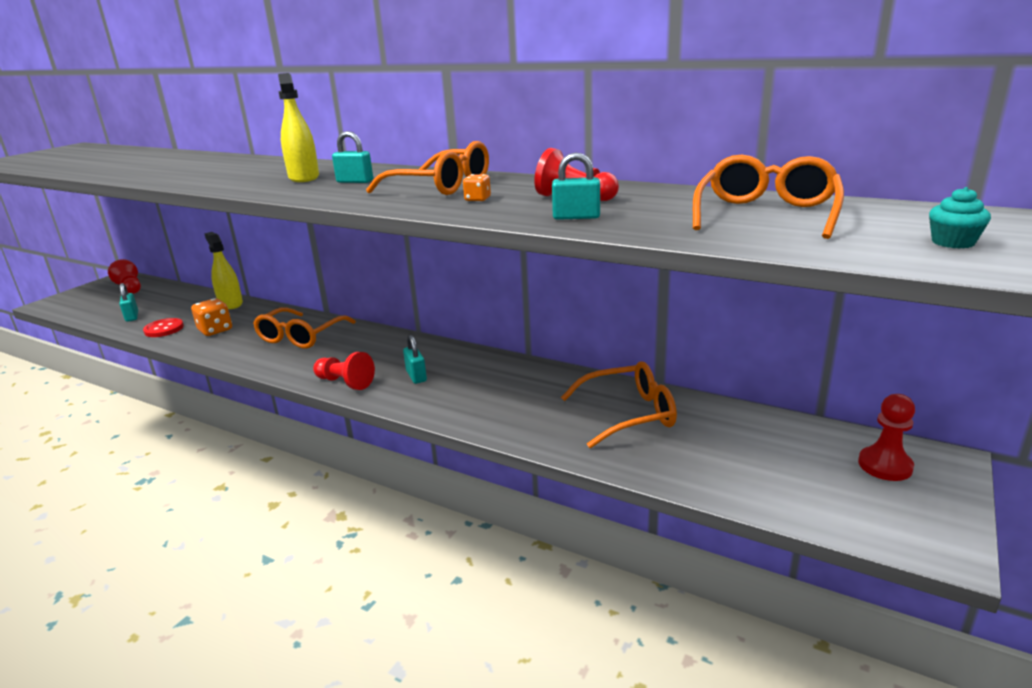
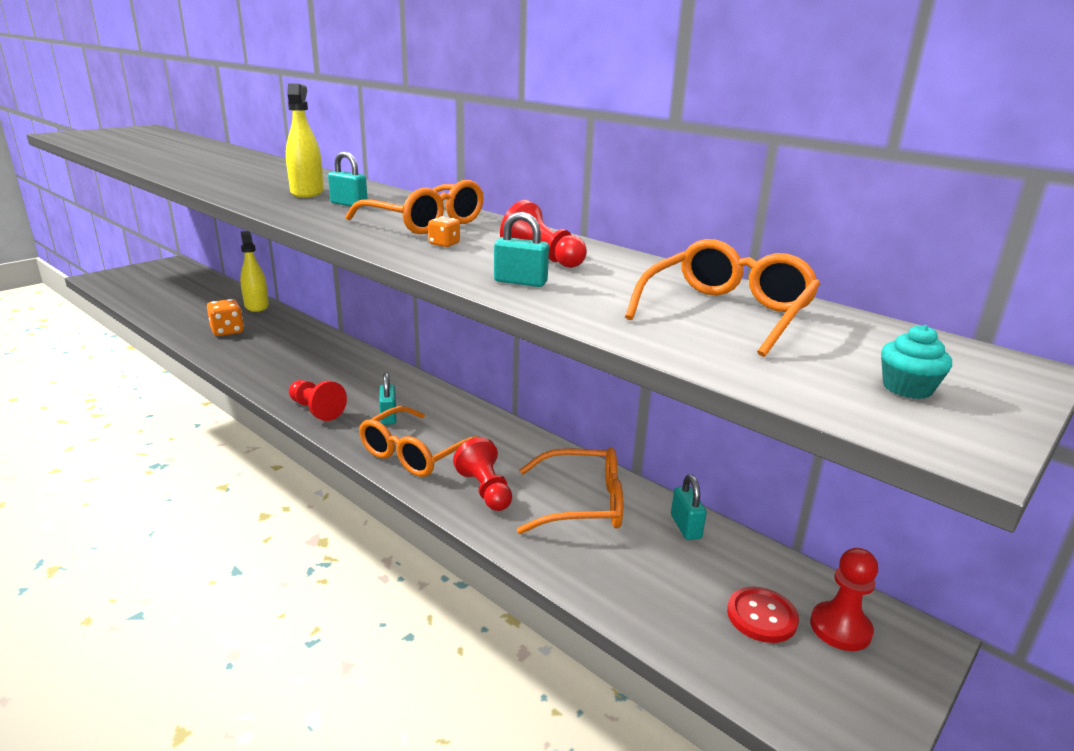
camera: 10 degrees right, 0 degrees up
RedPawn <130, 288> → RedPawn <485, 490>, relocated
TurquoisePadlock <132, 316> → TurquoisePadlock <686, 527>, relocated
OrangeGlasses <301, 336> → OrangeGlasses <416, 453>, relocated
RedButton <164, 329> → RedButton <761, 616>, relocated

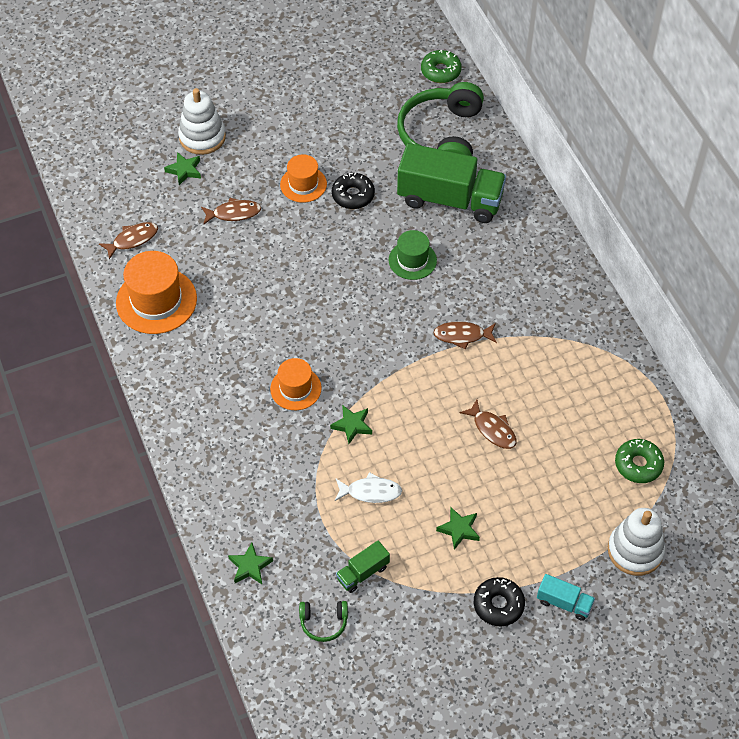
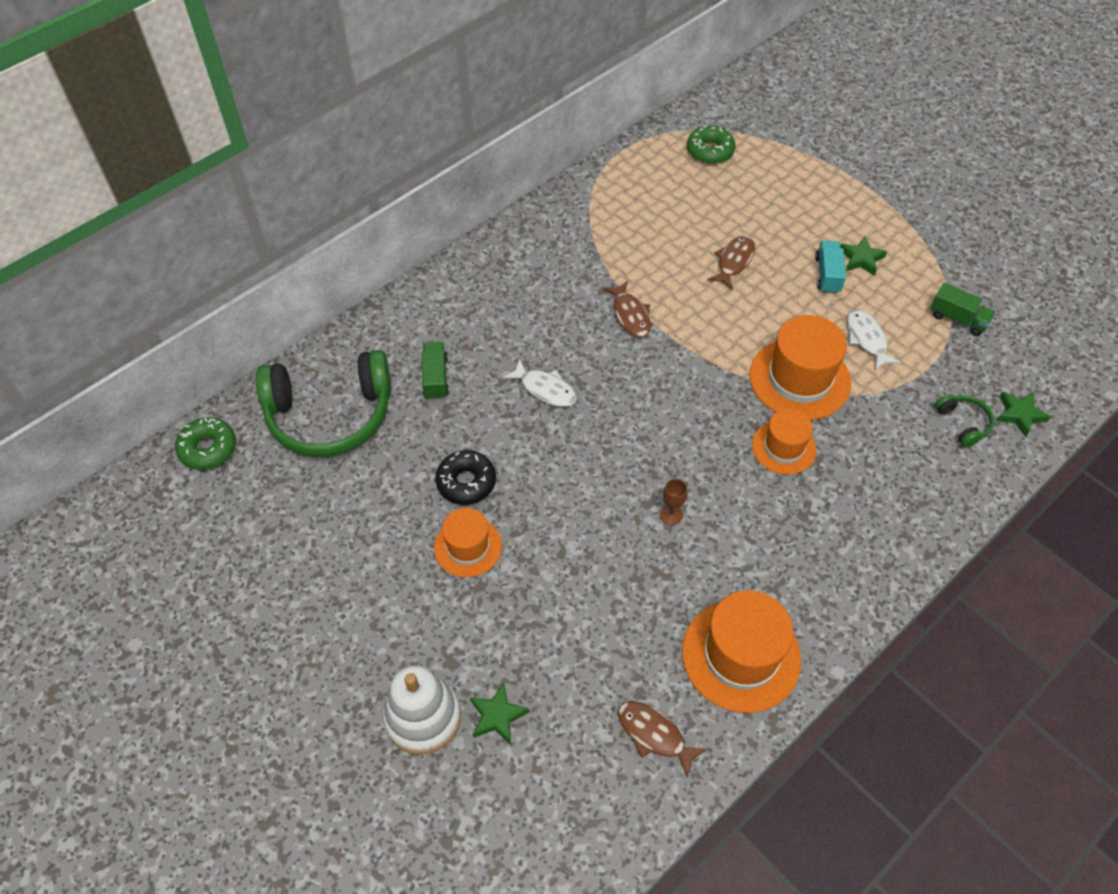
camera: 110 degrees left, 0 degrees up
GreenTruck <450, 200> → GreenTruck <435, 378>, x0.45
BrownFish <234, 213> → -
GreenHat <412, 260> → WhiteFish <545, 389>
GreenStar <352, 425> → OrangeHat <799, 379>
WhiteStackingToy <635, 550> → -
TurquoiseTruck <564, 603> → TurquoiseTruck <827, 275>, relocated
BlackDonut <498, 605> → -
GreenHeadphones <323, 622> → GreenHeadphones <963, 423>, relocated
- → BrownGoblet <671, 514>

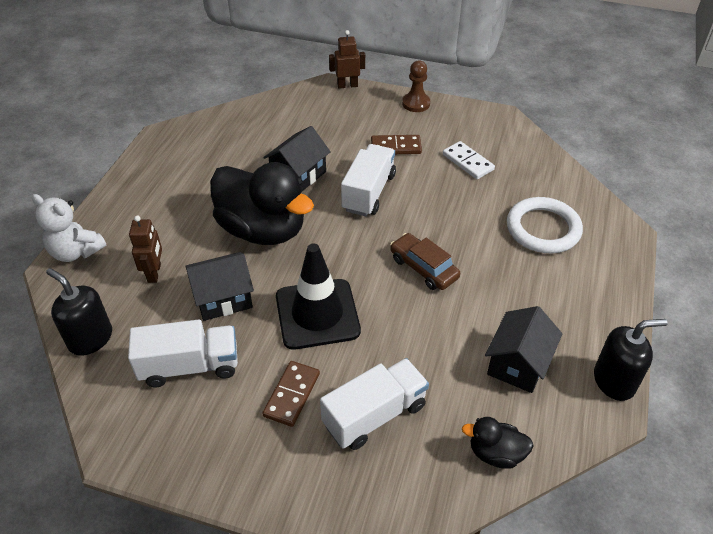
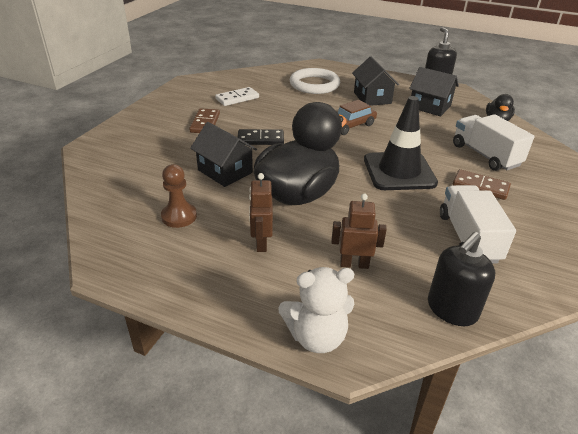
camera: 85 degrees left, 10 degrees down
BrownRobot <347, 85> → BrownRobot <261, 243>, relocated
BrownPawn <416, 103> → BrownPawn <179, 216>, relocated
WhiteTruck <369, 192> → BlackDomino <260, 139>
WhiteTeddyBear <76, 252> → WhiteTeddyBear <316, 336>, 45 degrees clockwise
BlackHouse <223, 298> → BlackHouse <372, 98>, relocated

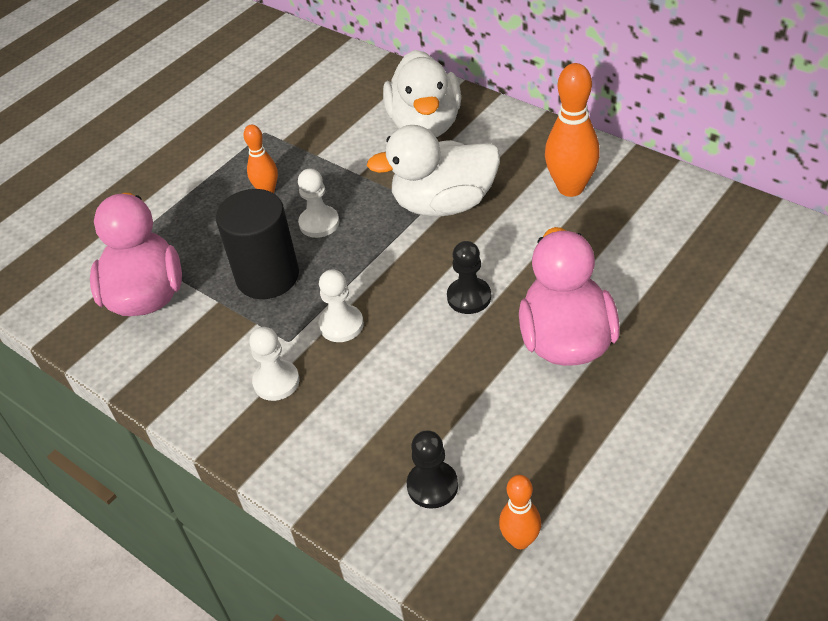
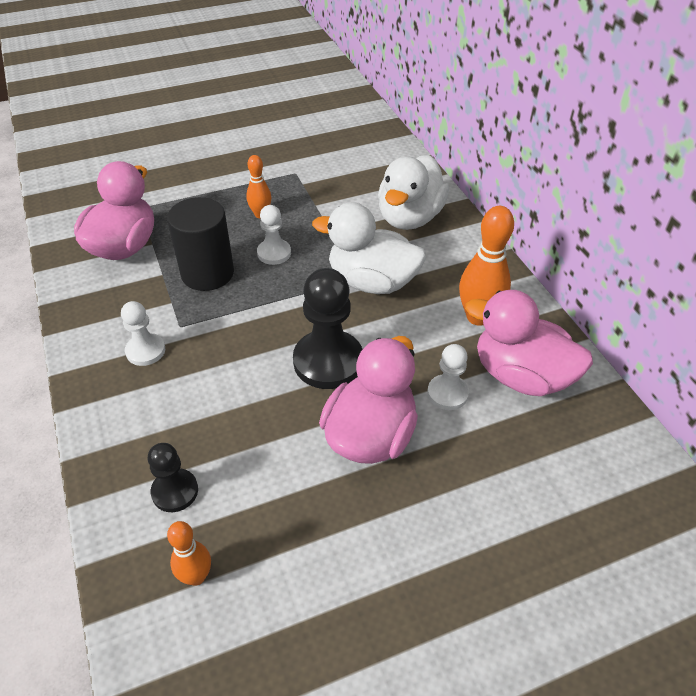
camera: 25 degrees right, 0 degrees up
BlackPawn <469, 297> → BlackPawn <328, 361>, x1.78
WhitePawn <341, 325> → WhitePawn <447, 393>, relocated
- → PinkDuck <521, 376>

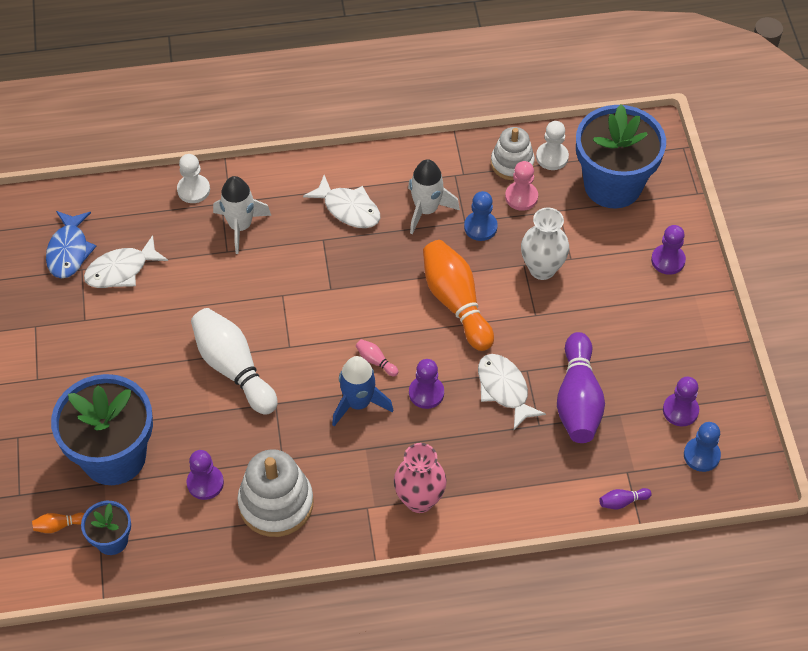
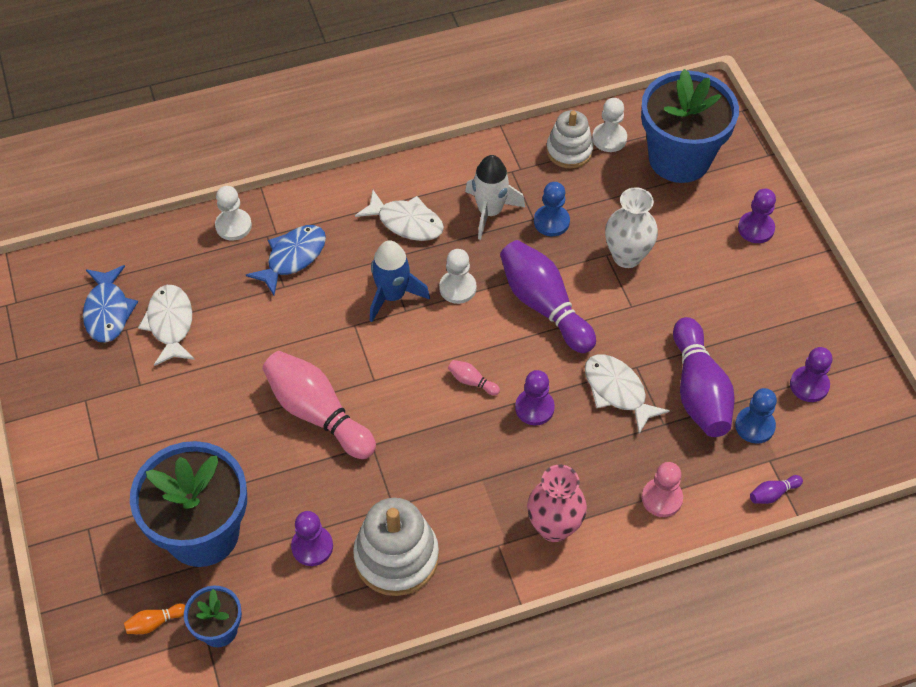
camera: 10 degrees left, 0 degrees up
PinkPawn <521, 197> → PinkPawn <662, 498>, relocated
WhiteRocket <240, 226> → BlueFish <293, 257>
WhiteFish <121, 270> → WhiteFish <170, 324>, 120 degrees clockwise
OrangeBowlingPin <456, 302> → PurpleBowlingPin <544, 305>
WhiteBowlingPin <234, 368> → PinkBowlingPin <318, 413>
BlueRocket <358, 403> → BlueRocket <392, 295>, relocated
BluePawn <701, 455> → BluePawn <754, 426>, relocated
- → WhitePawn <457, 288>

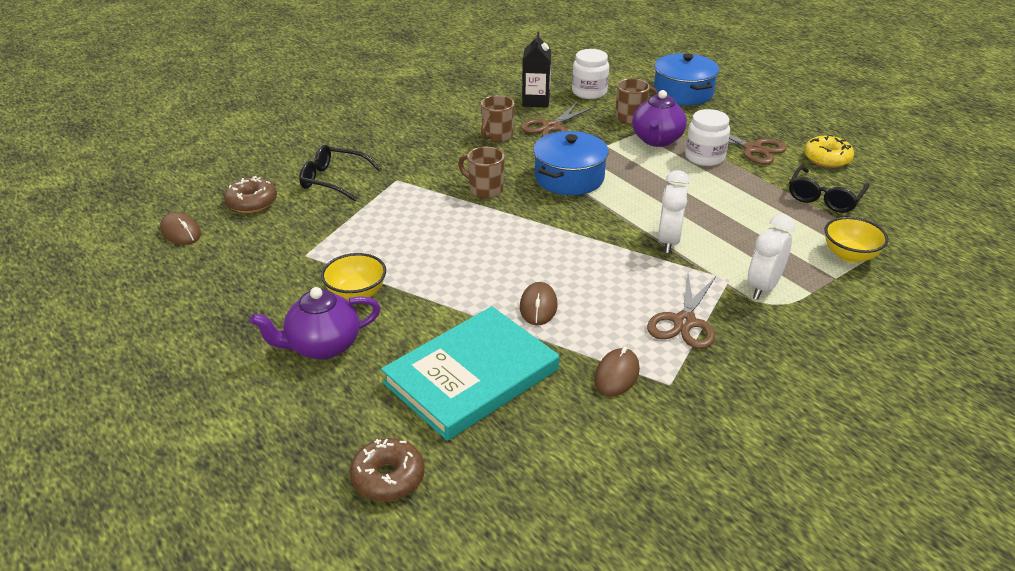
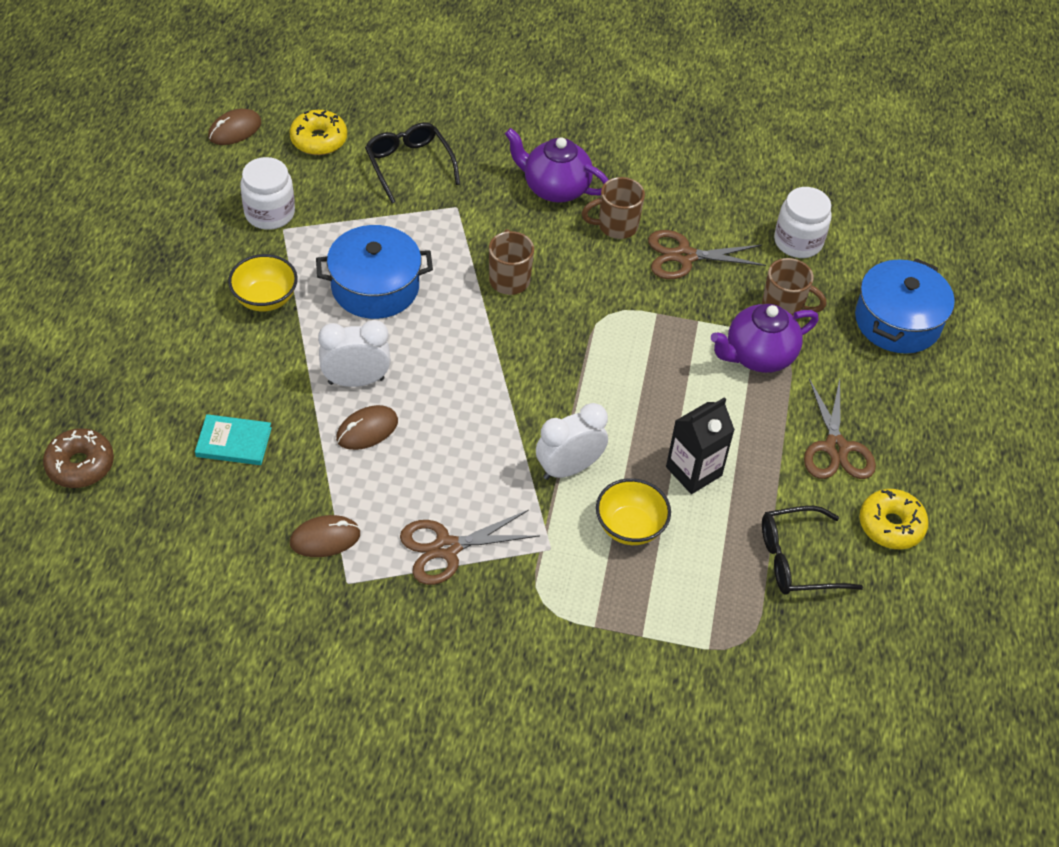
camera: 45 degrees right, 15 degrees up
BlackCarton <536, 101> → BlackCarton <693, 471>, relocated
WhiteJar <704, 157> → WhiteJar <269, 213>, relocated
BluePot <569, 178> → BluePot <375, 287>, relocated
BrownDonut <252, 202> → YellowDonut <319, 140>
BrownMouse <181, 232> → BrownMouse <235, 130>, 45 degrees clockwise
WhiteClock <763, 287> → WhiteClock <356, 381>, relocated
YellowBowl <849, 255> → YellowBowl <630, 527>, relocated
PurpleTeapot <322, 346> → PurpleTeapot <555, 188>, relocated
TurquoiseBook <471, 376> → TurquoiseBook <234, 442>, x0.45

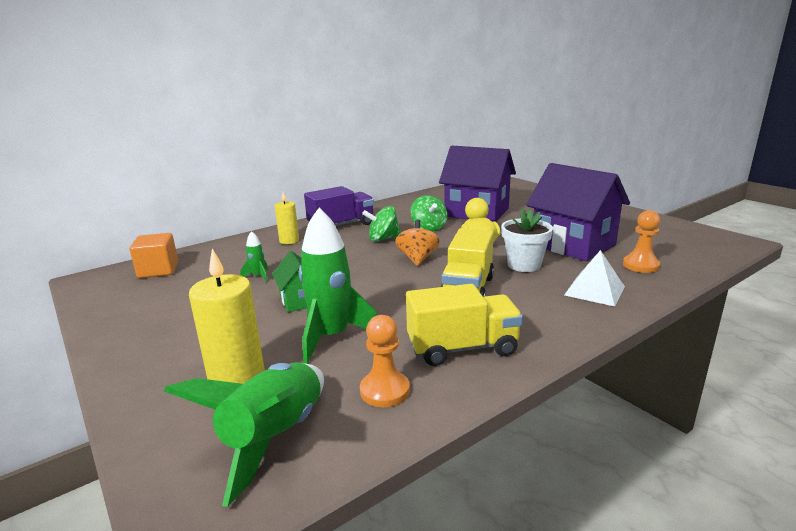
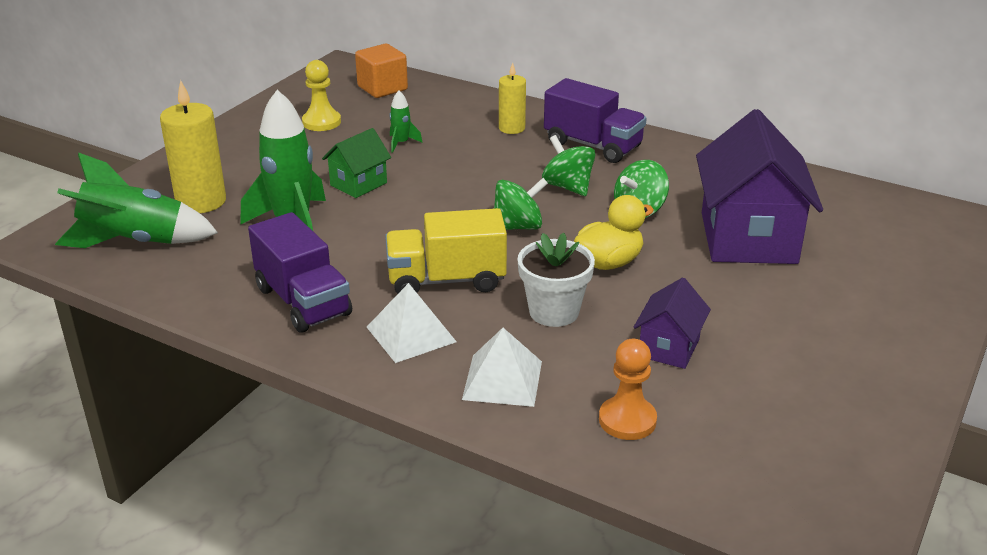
camera: 65 degrees right, 10 degrees up
PurpleHouse <573, 245> → PurpleHouse <669, 348>, x0.50
OrangeSpinningTop <417, 259> → GreenSpinningTop <518, 227>
YellowTruck <462, 348> → PurpleTruck <303, 301>
OrangePawn <385, 391> → -
- → YellowPawn <321, 122>
- → WhitePyramid <411, 334>

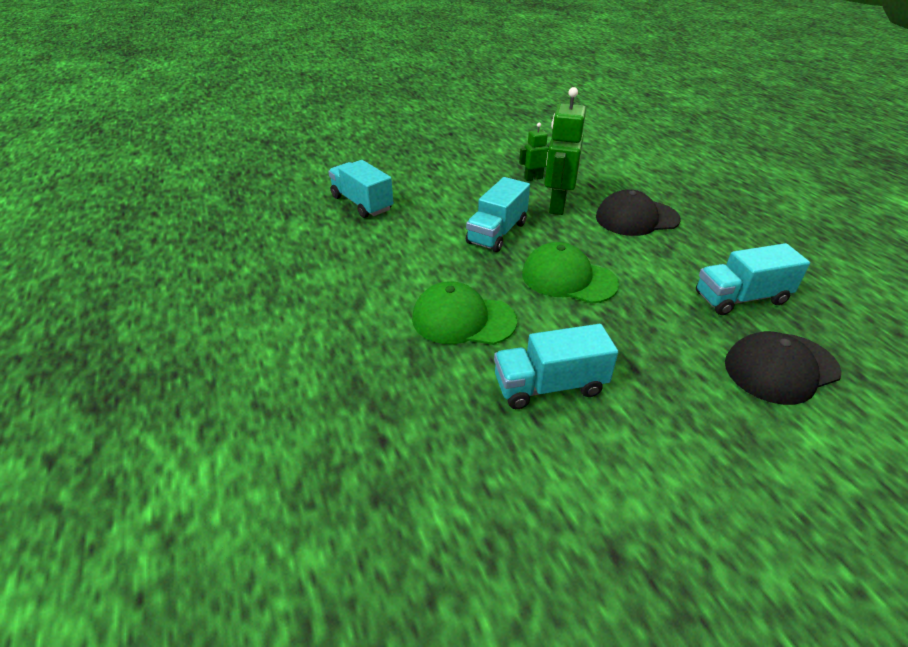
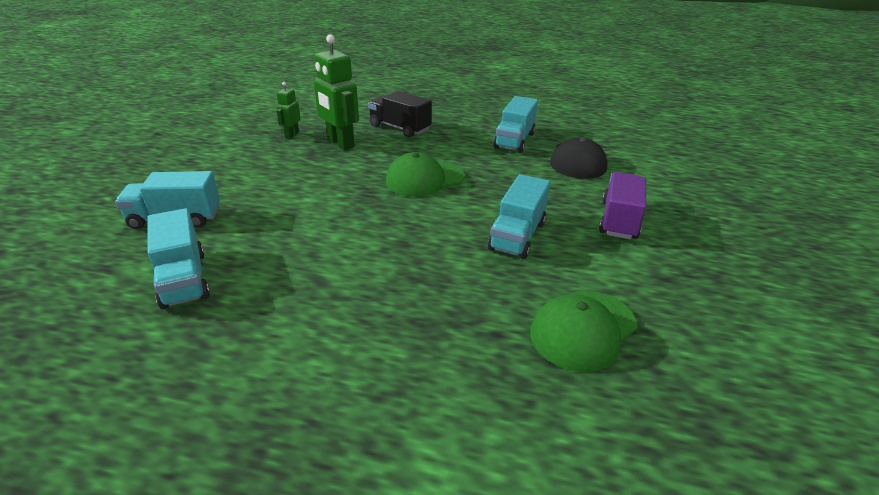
camera: 55 degrees left, 5 degrees down
TurquoiseTruck <497, 233> → TurquoiseTruck <183, 279>, relocated
BlackCap <636, 218> → BlackTruck <400, 128>
GreenCap <463, 319> → GreenCap <583, 329>, relocated
- → PurpleTruck <619, 220>

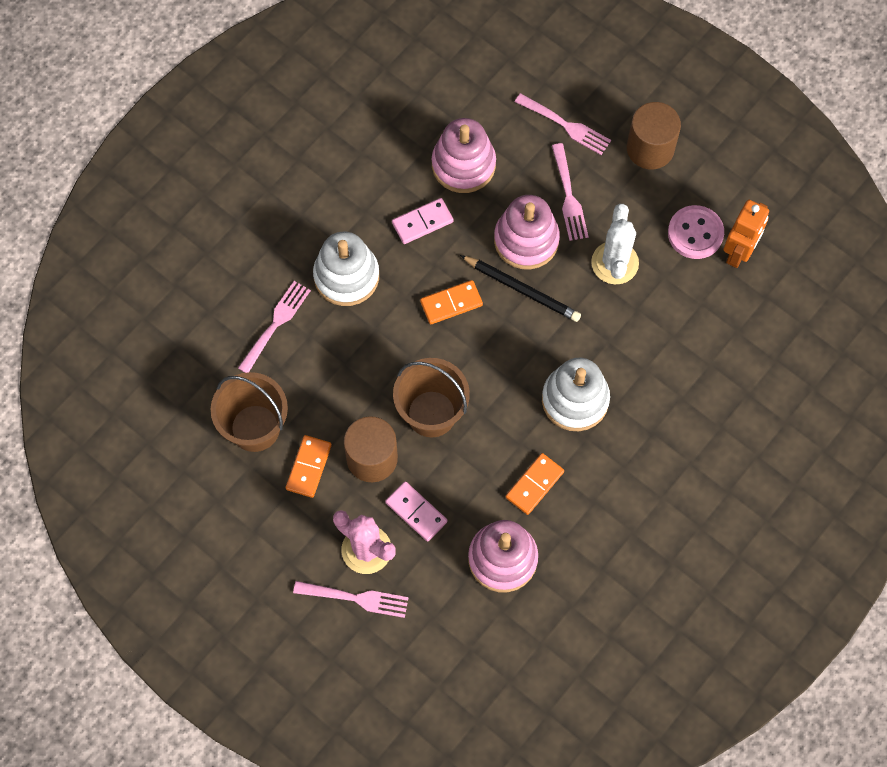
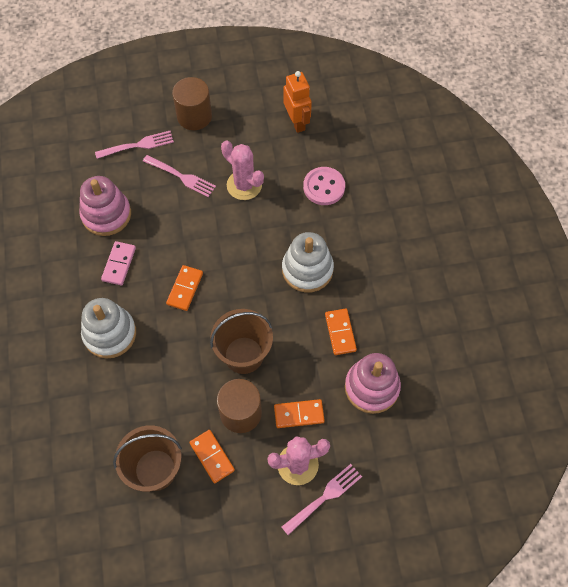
camera: 50 degrees left, 5 degrees down
PinkStackingToy <526, 240> → -
WhiteCactus <615, 263> → PinkCactus <244, 185>
PinkButton <695, 233> → PinkButton <324, 187>, relocated
BlackPencil <522, 290> → -
PinkFork <276, 324> → -
PinkDomino <416, 512> → OrangeDomino <299, 414>

